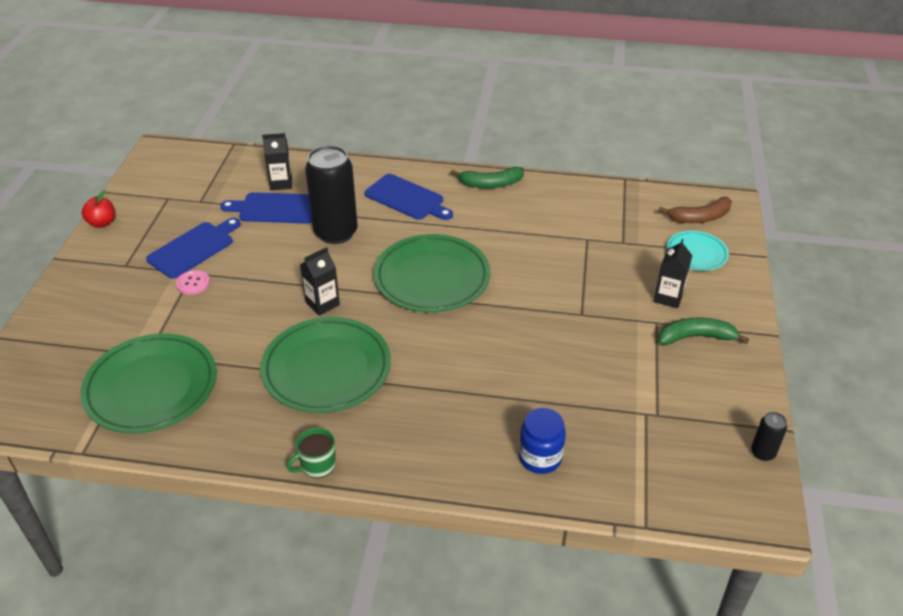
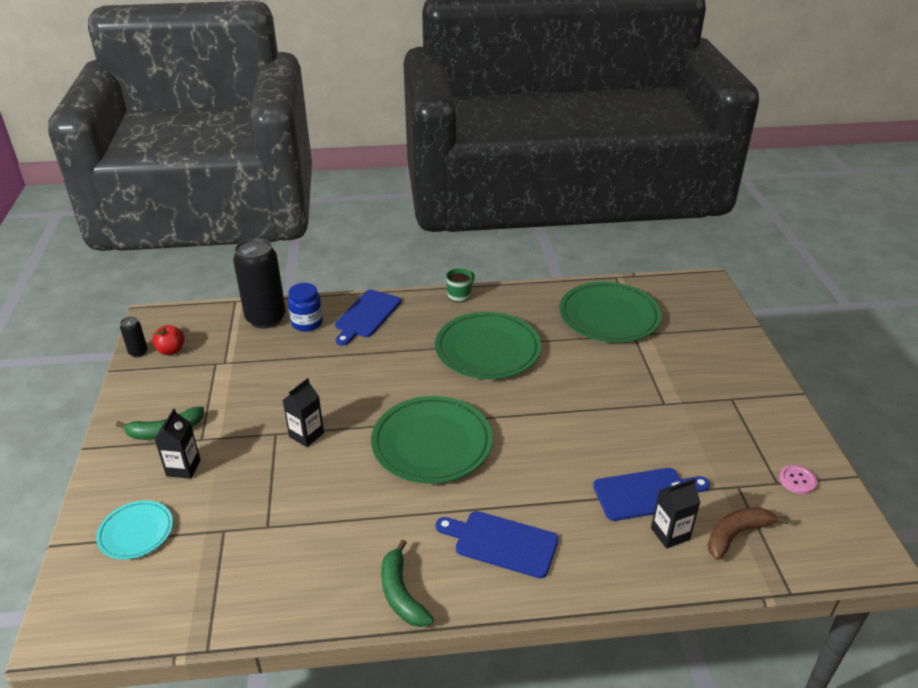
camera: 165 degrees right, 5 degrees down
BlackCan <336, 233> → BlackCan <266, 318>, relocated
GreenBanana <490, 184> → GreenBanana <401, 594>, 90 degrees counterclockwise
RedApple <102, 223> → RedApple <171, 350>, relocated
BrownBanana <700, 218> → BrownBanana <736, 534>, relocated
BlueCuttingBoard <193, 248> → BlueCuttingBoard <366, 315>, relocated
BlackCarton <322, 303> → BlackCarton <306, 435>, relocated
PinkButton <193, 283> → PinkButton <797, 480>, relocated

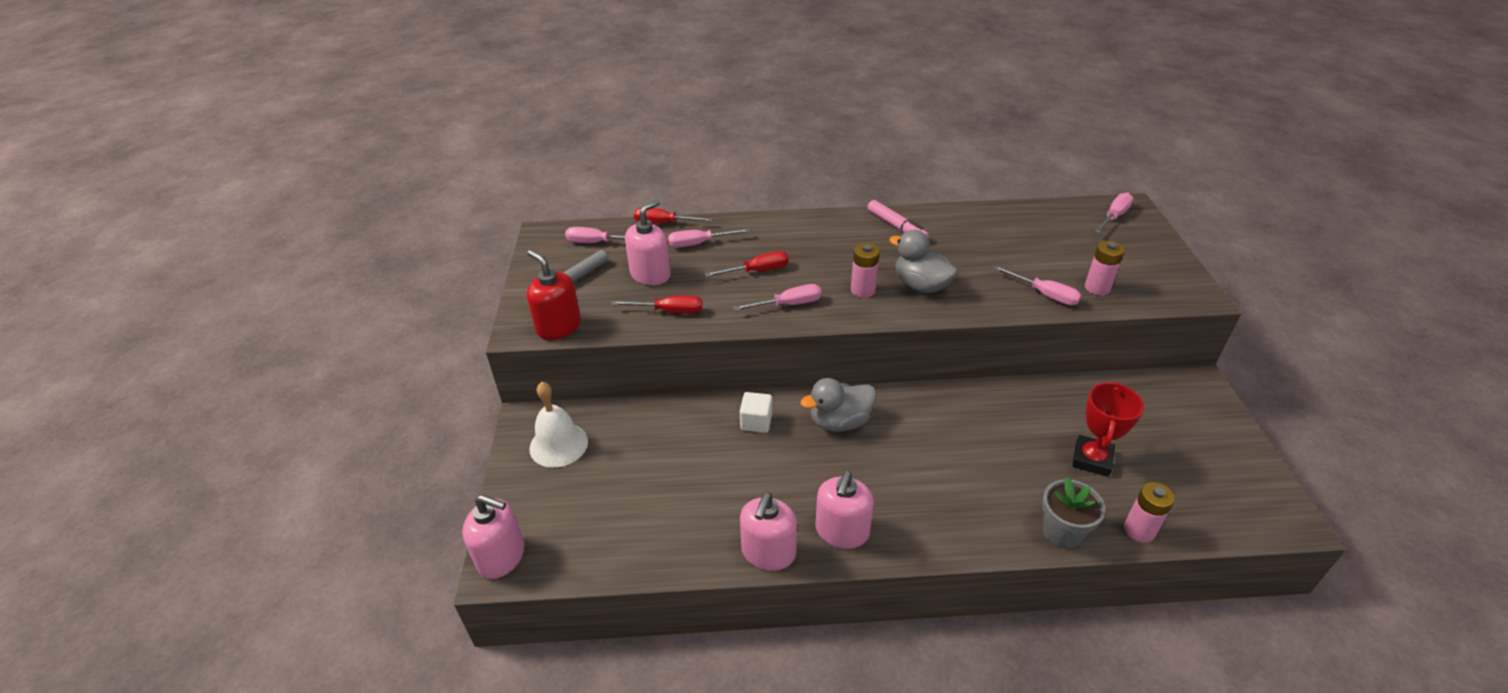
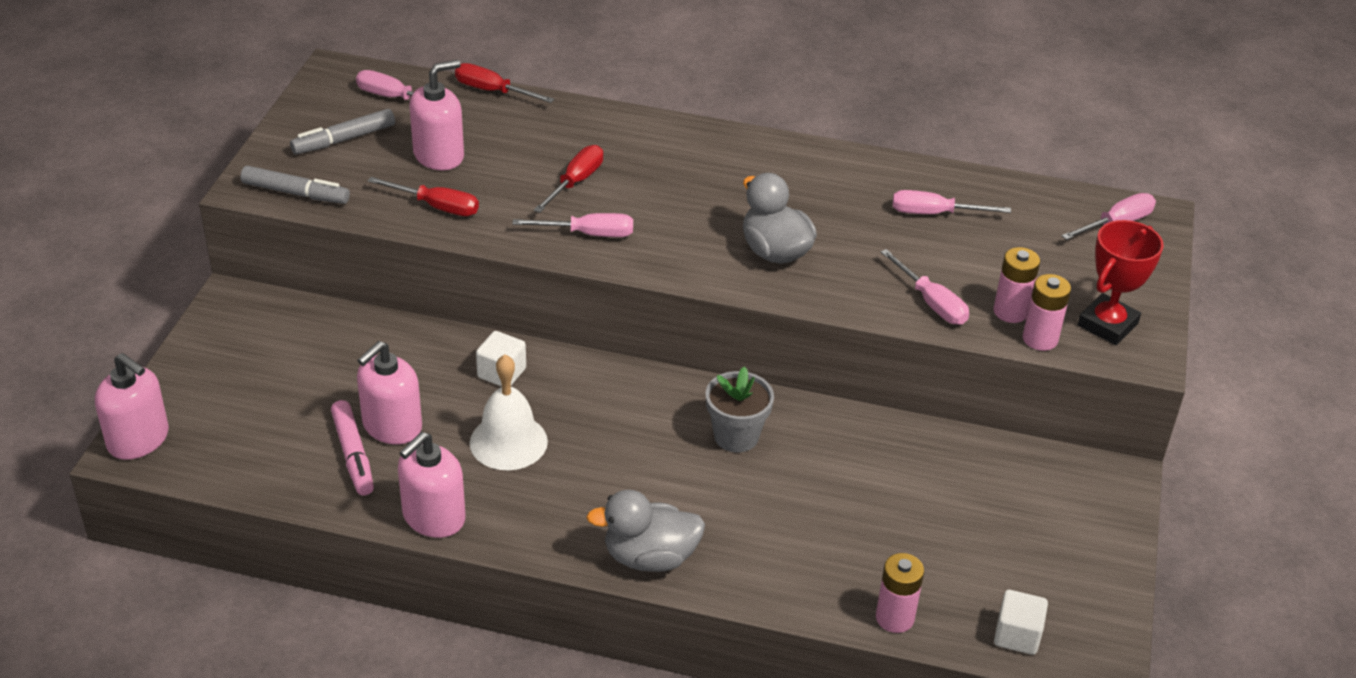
camera: 15 degrees right, 0 degrees up
PinkMarker <896, 226> → PinkMarker <353, 455>, relocated
PinkScrewdriver <699, 244> → PinkScrewdriver <934, 213>, relocated
PinkBattery <863, 290> → PinkBattery <1040, 339>, relocated
RedSoapDispenser <558, 327> → GreyMarker <296, 193>
RedScrewdriver <757, 271> → RedScrewdriver <575, 182>, 60 degrees counterclockwise
GreyDuck <839, 422> → GreyDuck <650, 557>, relocated
WhiteBell <558, 444> → WhiteBell <508, 442>, relocated
RedTrophy <1092, 459> → RedTrophy <1107, 325>, relocated
PinkSoapDispenser <842, 531> → PinkSoapDispenser <392, 426>, relocated
GreyFlowerPot <1062, 532> → GreyFlowerPot <736, 436>, relocated
- → WhiteCube <1017, 635>

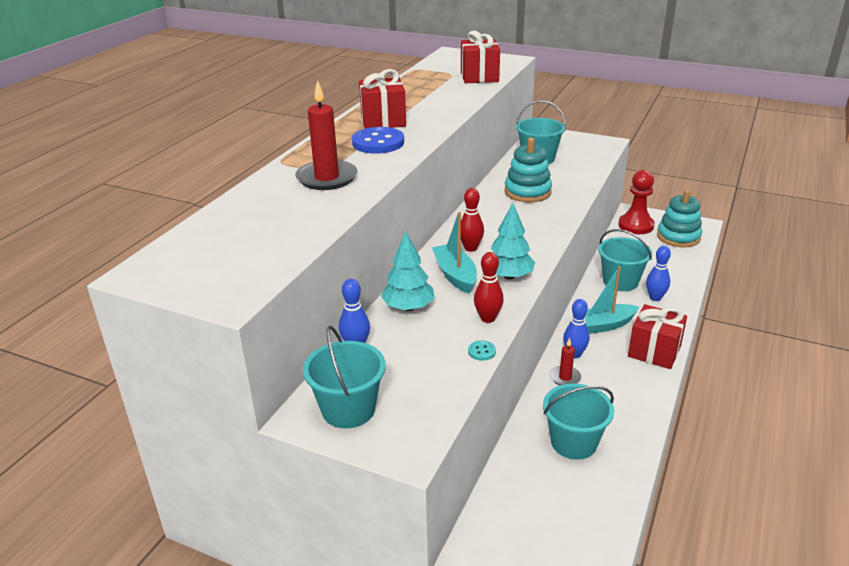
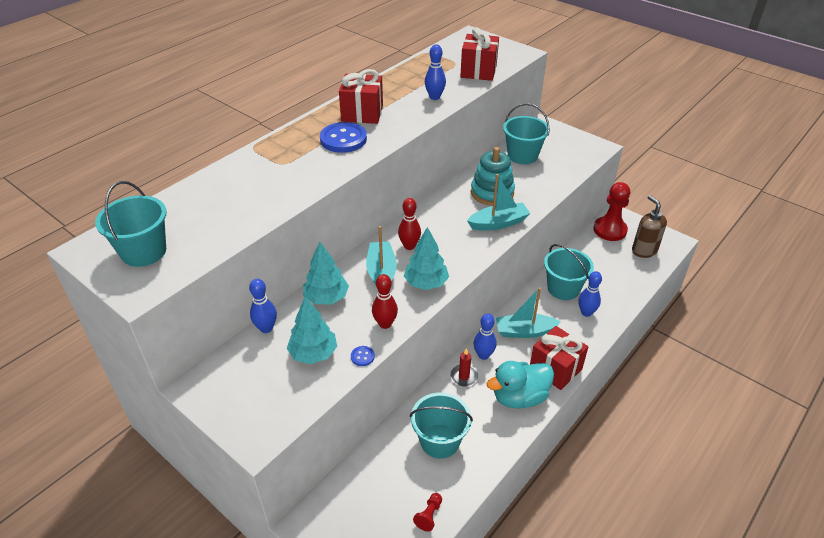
camera: 15 degrees right, 10 degrees up
RedCandle <327, 178> → -
TurquoiseStackingToy <678, 237> → BrownSoapDispenser <644, 251>
TurquoiseBucket <348, 409> → TurquoiseBucket <144, 252>, relocated
TurquoiseButton <481, 351> → BlueButton <362, 356>
- → BlueBowlingPin <434, 97>
- → TurquoiseBoat <498, 223>
- → TurquoiseTree <313, 353>
- → TurquoiseDuck <519, 397>
- → RedPawn <429, 515>

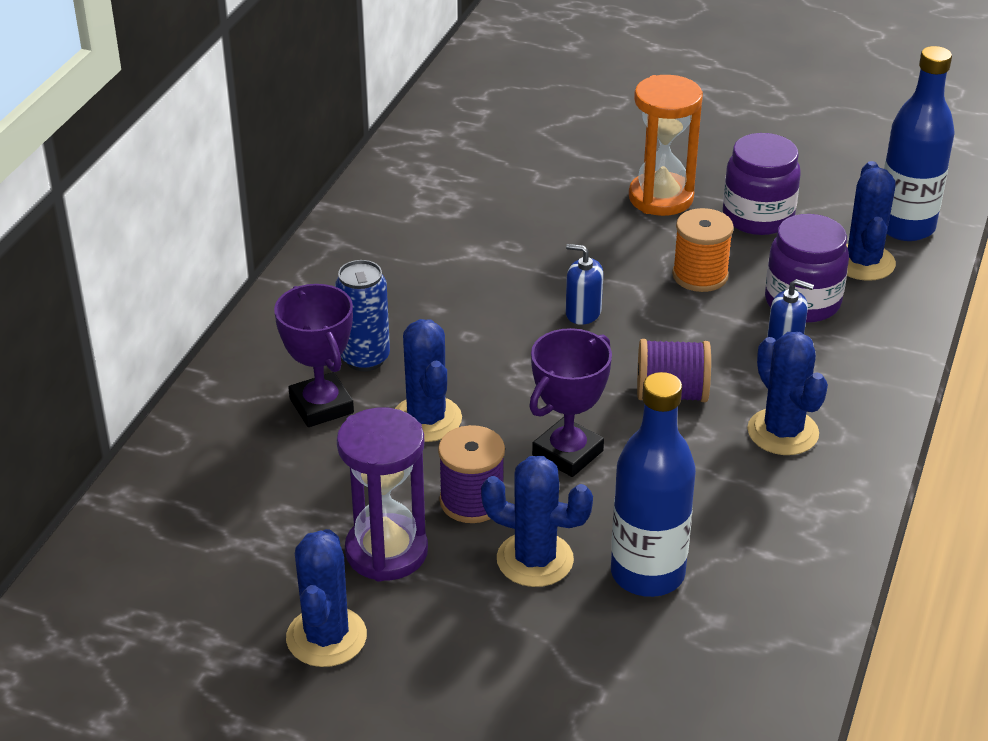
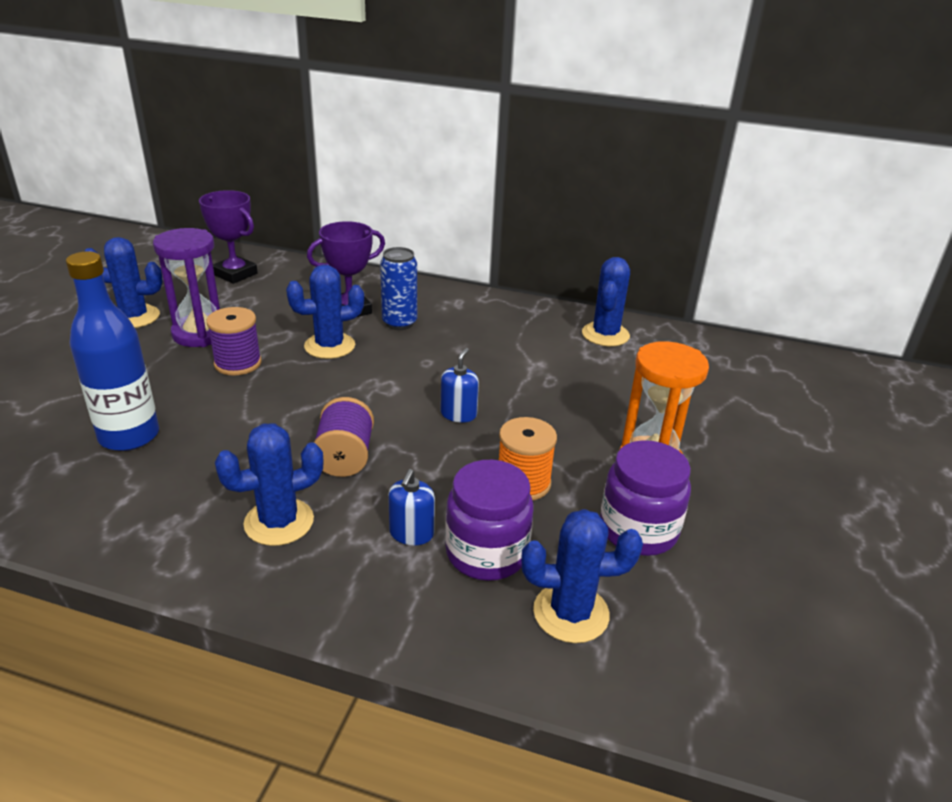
camera: 85 degrees right, 5 degrees down
BlueBottle <905, 227> → -
PurpleTrophy <567, 453> → PurpleTrophy <235, 274>, relocated
BlueCactus <535, 560> → BlueCactus <605, 334>, relocated

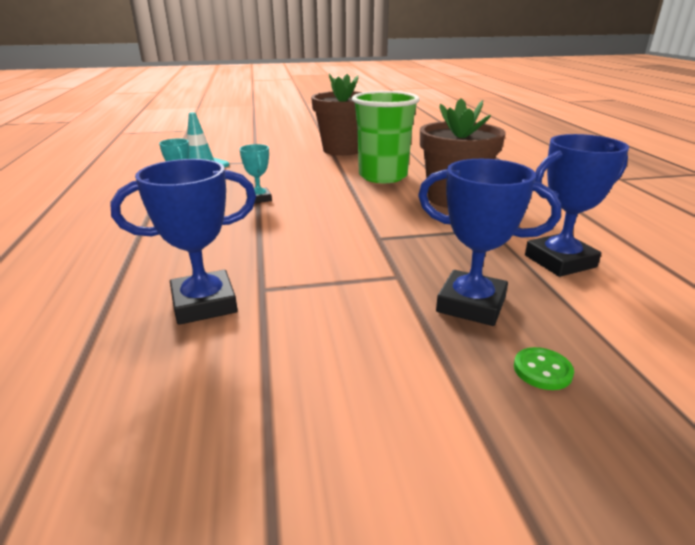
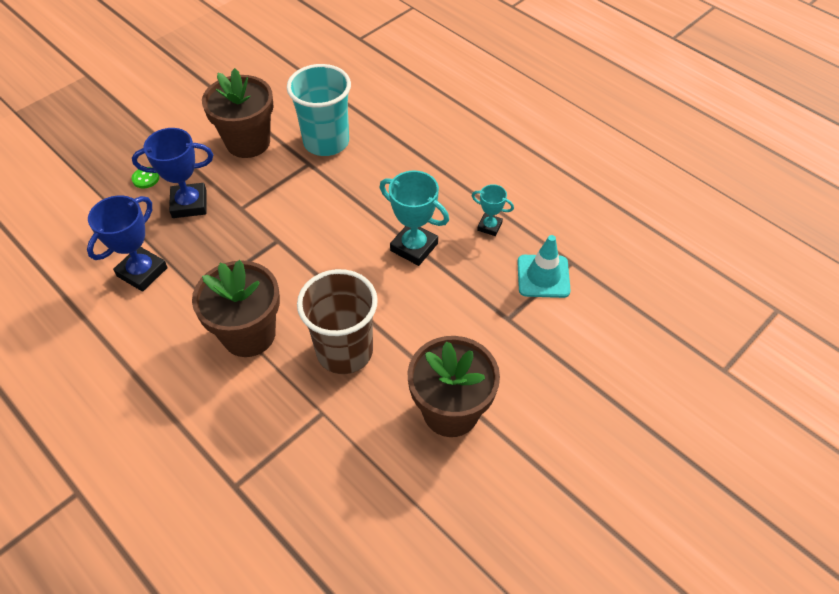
camera: 145 degrees right, 25 degrees up
GreenCup <383, 176> → BrownCup <344, 351>
TurquoiseTrophy <259, 199> → TurquoiseTrophy <414, 247>, x1.75
BlueTrophy <204, 304> → TurquoiseCup <326, 142>
- → BrownFlowerPot <248, 142>

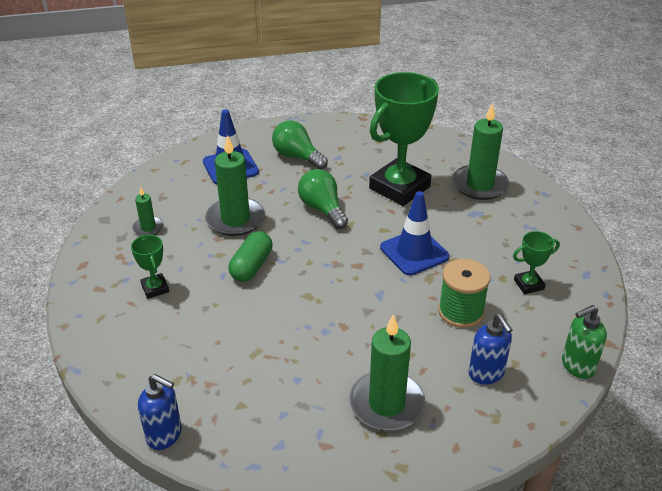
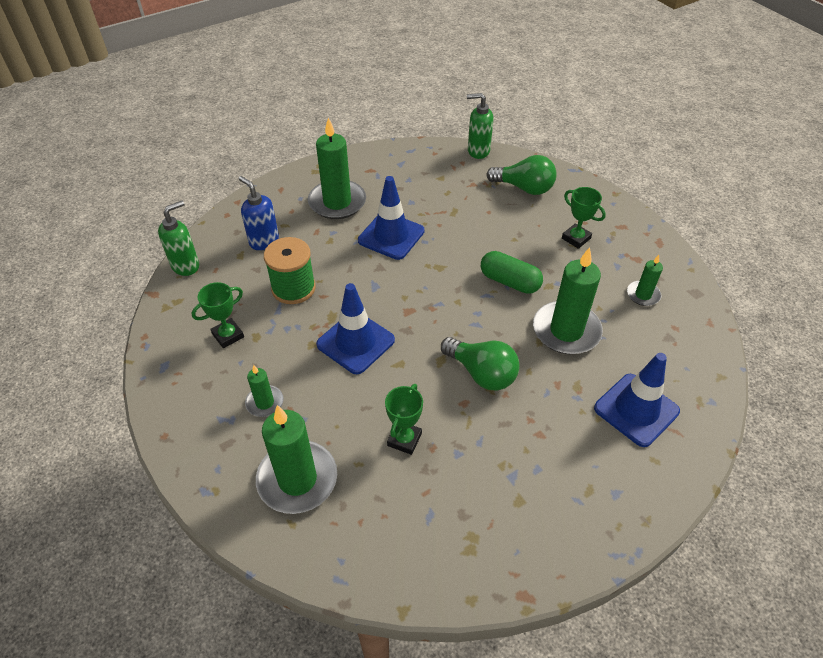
camera: 160 degrees right, 10 degrees up
GreenTrophy <399, 187> → GreenTrophy <404, 439>, x0.44
GreenLightBulb <297, 157> → GreenLightBulb <524, 188>, relocated
GreenCapsule <251, 266> → GreenCapsule <509, 281>, 60 degrees counterclockwise
BlueSoapDispenser <165, 435> → GreenSoapDispenser <478, 151>
- → BlueTrafficCone <391, 236>
- → GreenCandle <265, 402>

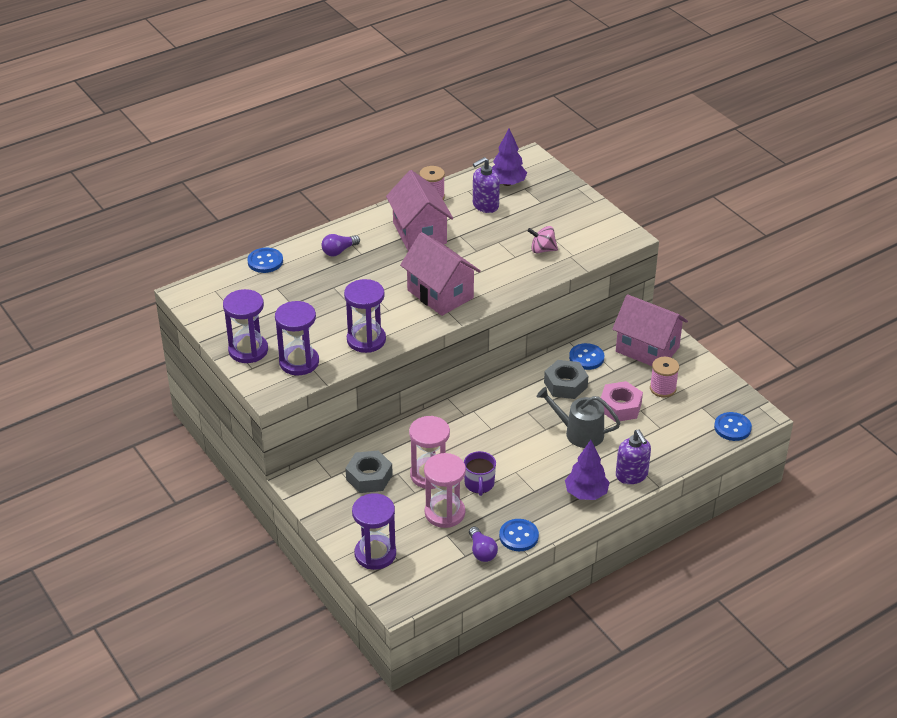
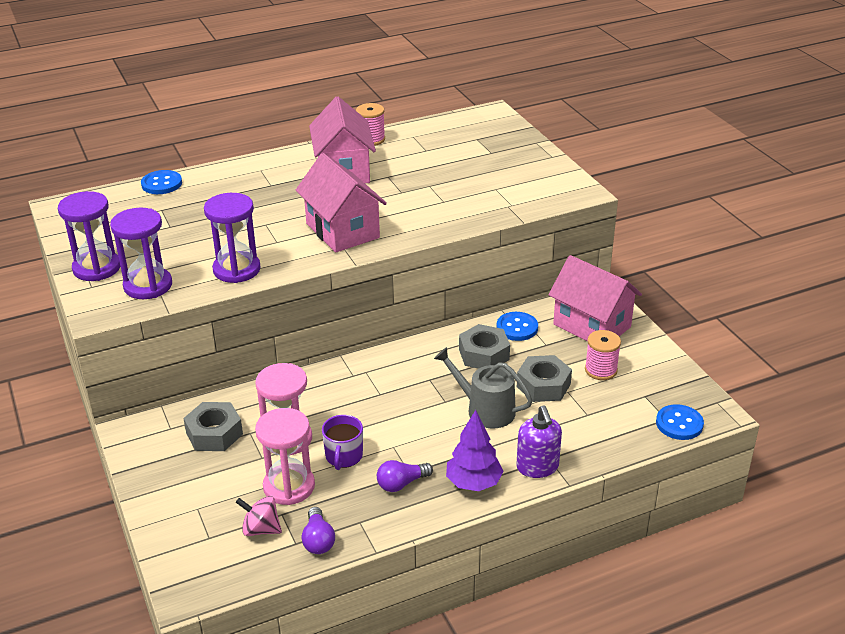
camera: 10 degrees right, 5 degrees down
PurpleTree <507, 183> → -
PurpleSoapDispenser <485, 205> → -
PinkSpinningTop <542, 250> → PinkSpinningTop <261, 529>, relocated
PurpleLightBulb <339, 251> → PurpleLightBulb <401, 484>, relocated
PinkNut <620, 407> → GreyNut <543, 385>
PurpleHourglass <375, 554> → -
BlueButton <518, 536> → -

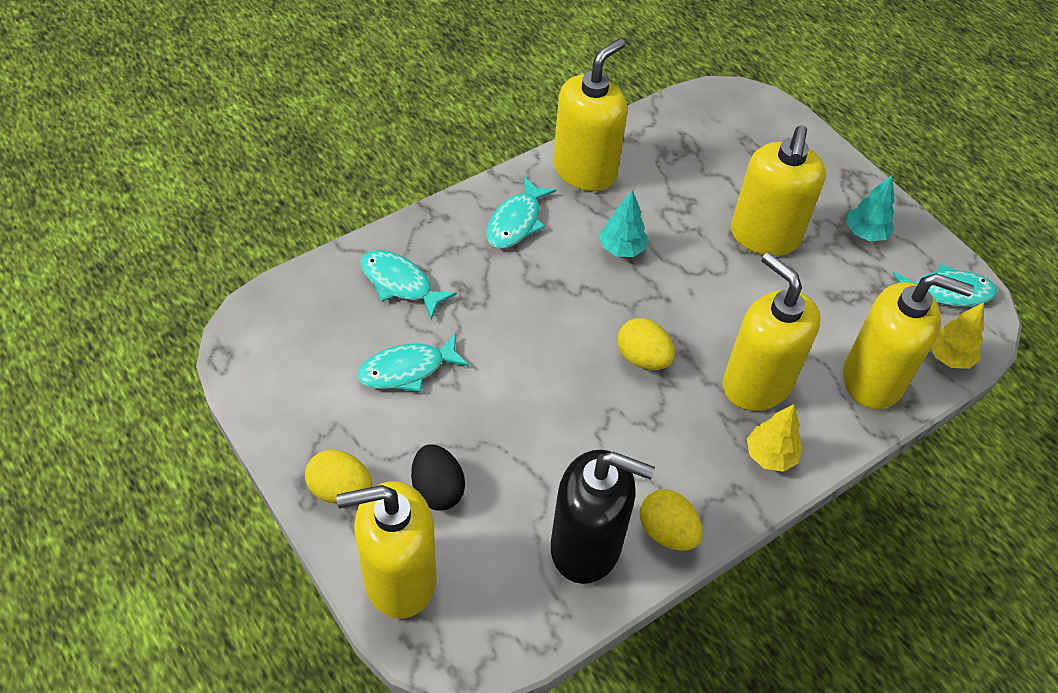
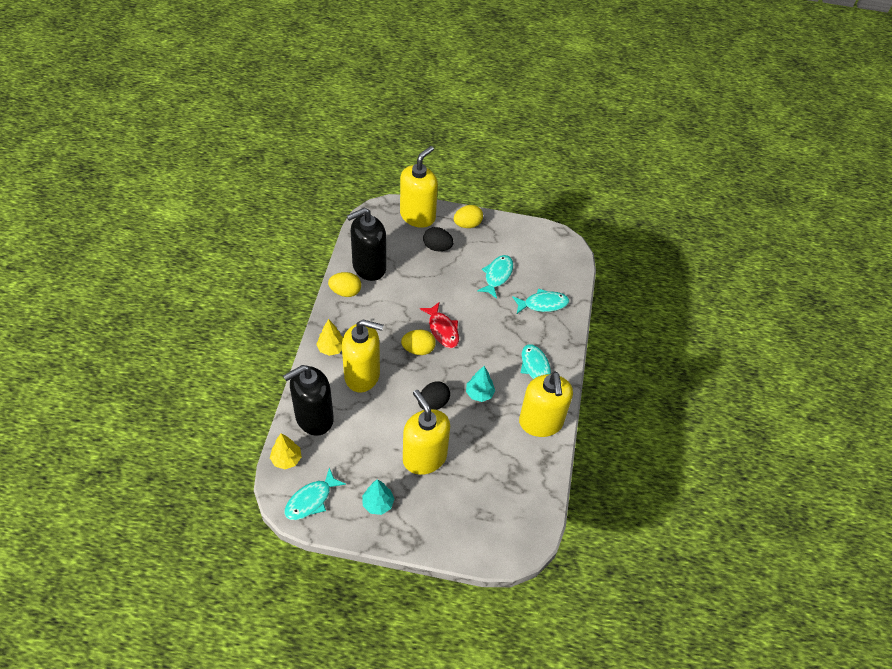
camera: 135 degrees right, 0 degrees up
YellowSoapDispenser <873, 379> → BlackSoapDispenser <314, 418>
- → RedFish <442, 330>
- → BlackEgg <433, 403>

